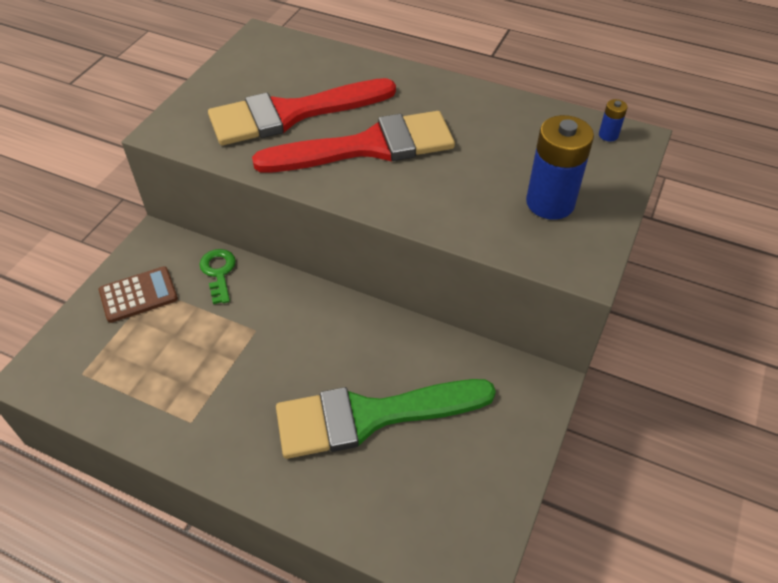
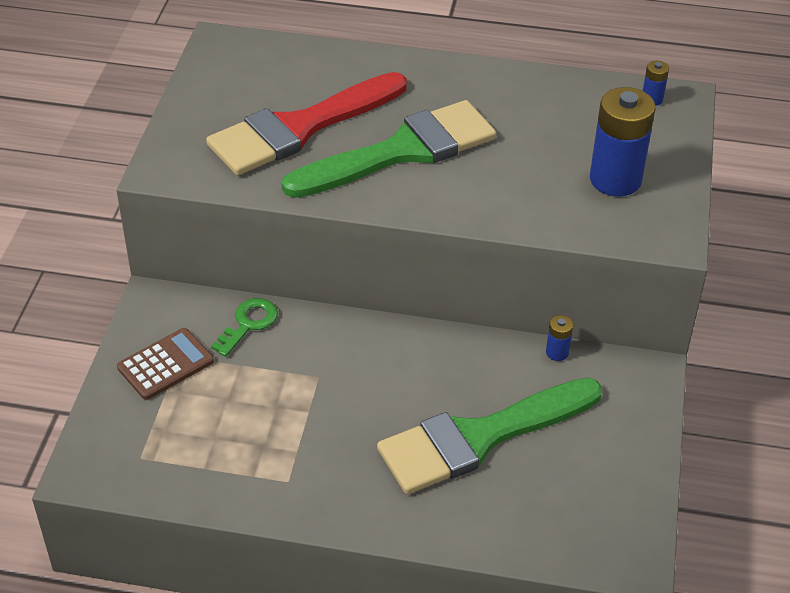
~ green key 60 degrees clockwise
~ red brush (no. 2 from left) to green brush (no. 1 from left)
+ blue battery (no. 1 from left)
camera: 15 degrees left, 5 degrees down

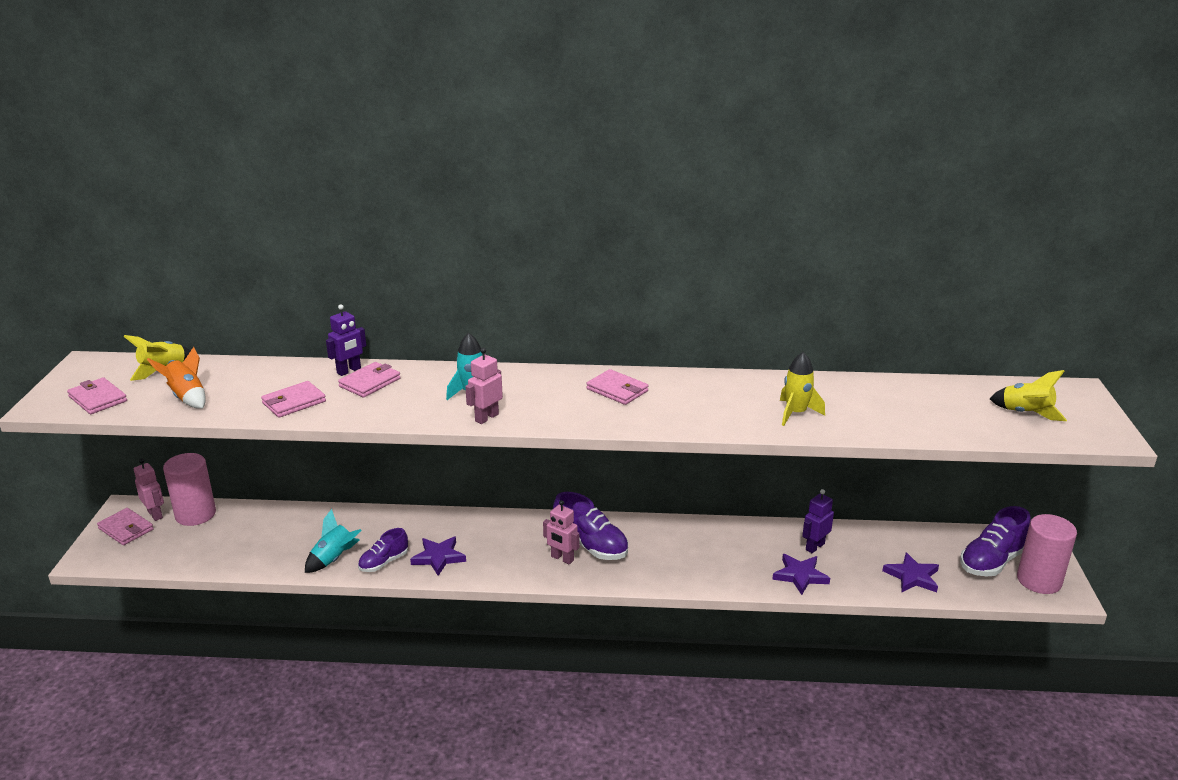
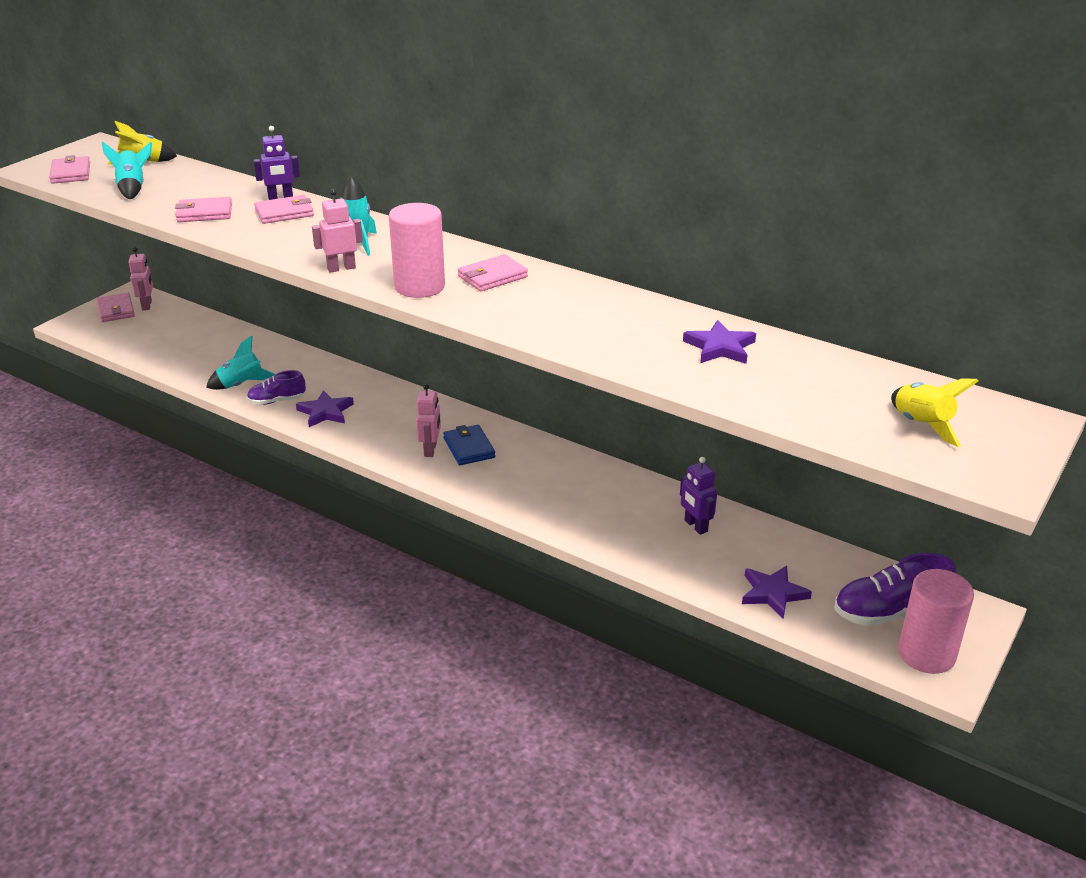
~ orange rocket to turquoise rocket (no. 1 from left)
~ pink cylinder (no. 1 from left)
~ pink robot (no. 3 from left) 150 degrees counterclockwise
~ purple shoe (no. 2 from left) to blue wallet
~ pink wallet (no. 5 from left) 75 degrees clockwise
~ purple star (no. 2 from left)
- yellow rocket (no. 2 from left)
~ purple robot (no. 2 from left) 105 degrees counterclockwise
camera: 30 degrees right, 5 degrees up

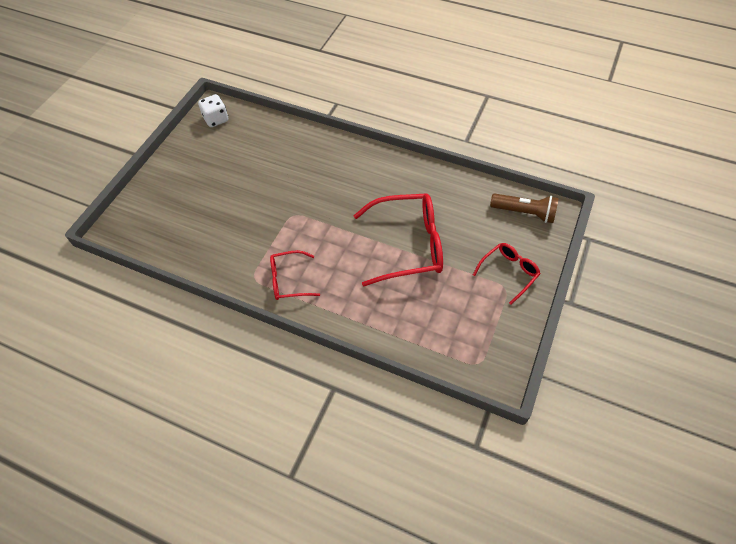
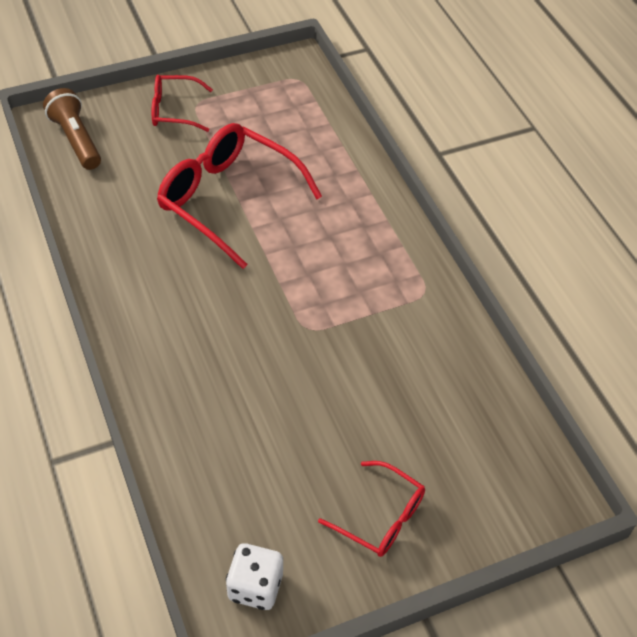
~ red glasses (no. 1 from left in the first image) to red glasses (no. 3 from left)
camera: 140 degrees left, 5 degrees down

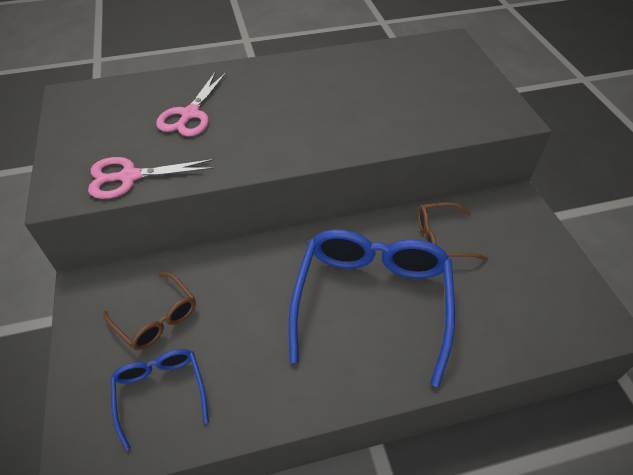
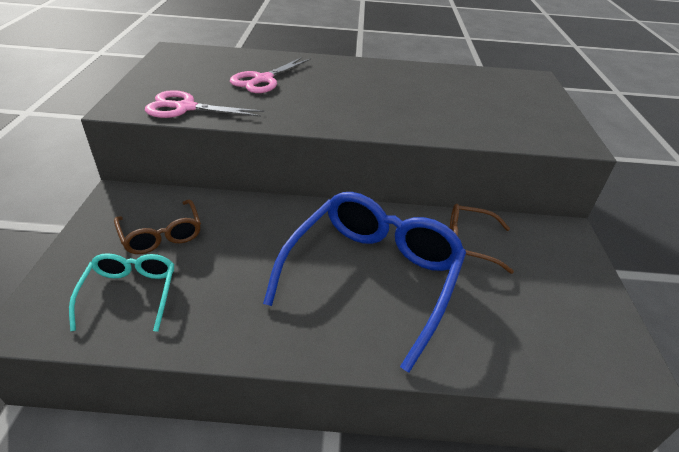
~ blue glasses (no. 1 from left) to turquoise glasses
camera: 15 degrees right, 10 degrees down

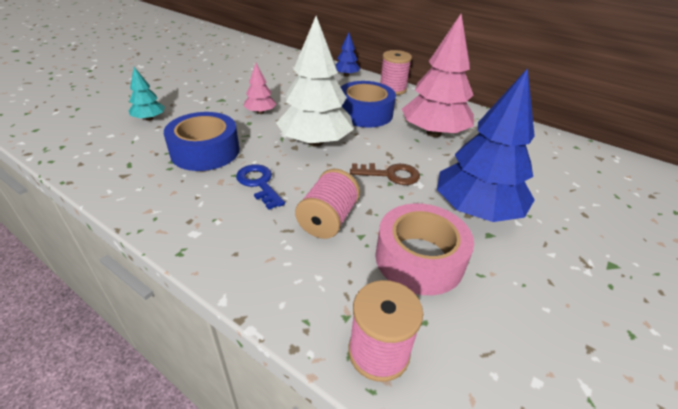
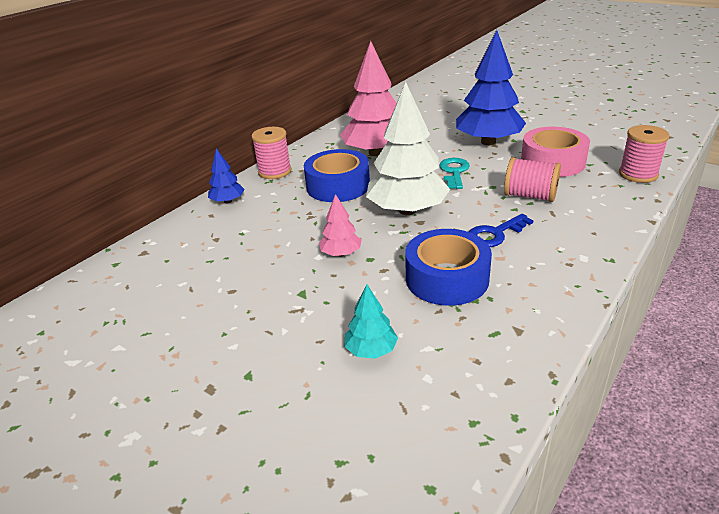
~ brown key to turquoise key
camera: 85 degrees left, 5 degrees down

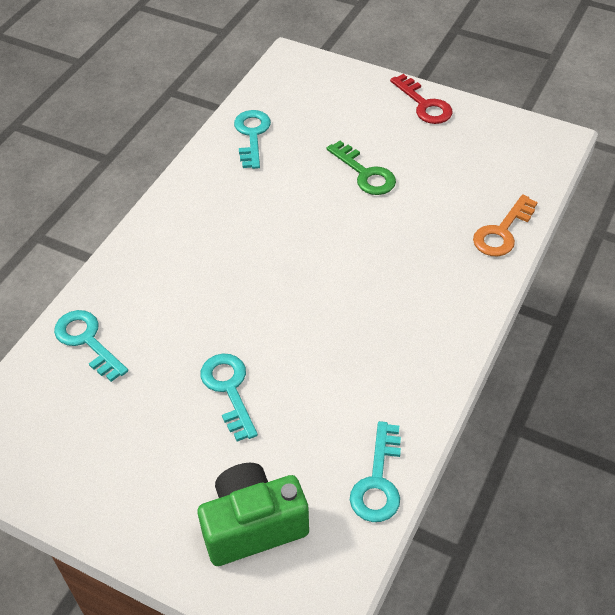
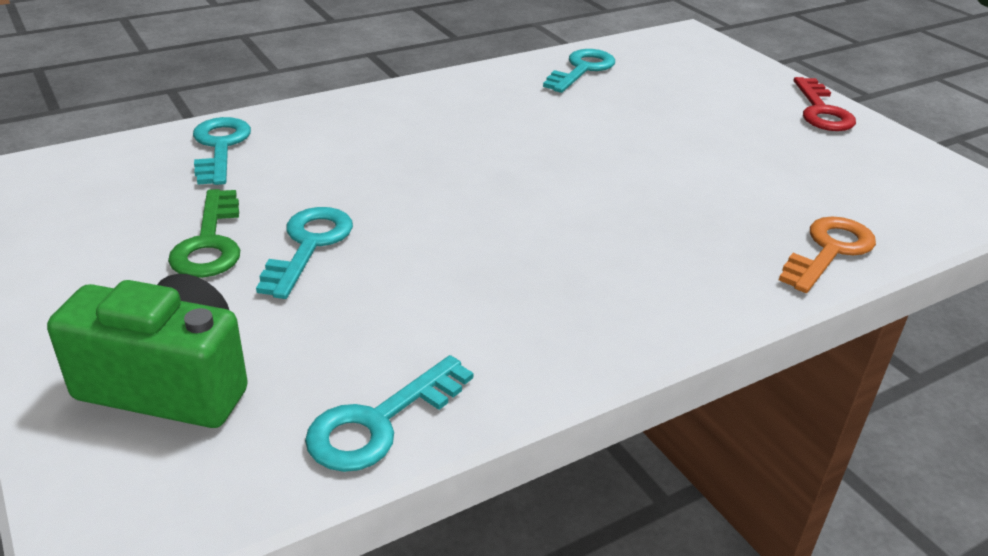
~ green key
~ orange key 150 degrees clockwise
camera: 30 degrees right, 15 degrees down

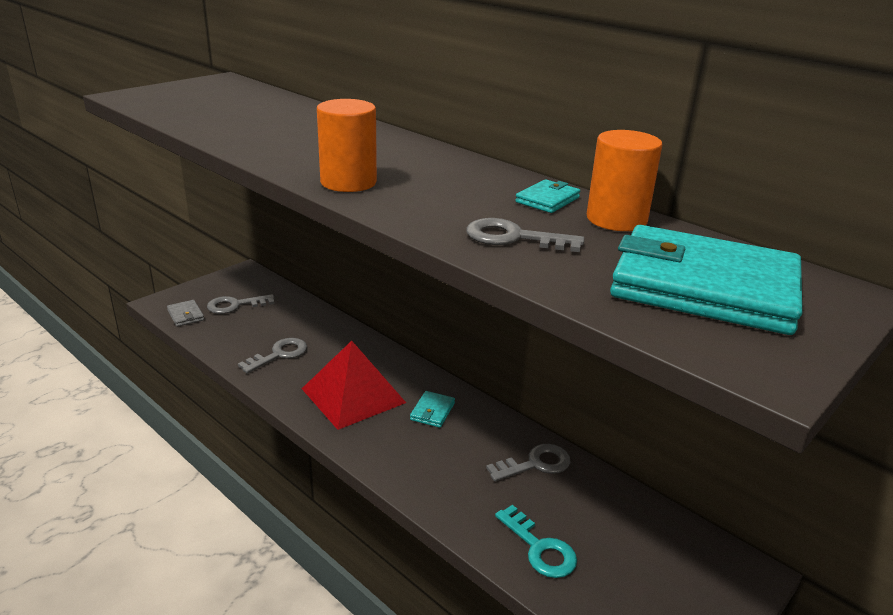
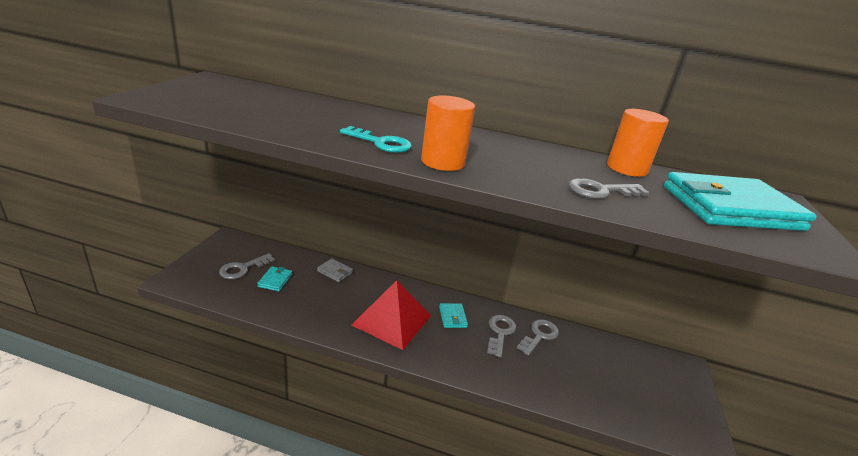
~ grey wallet
~ grey key (no. 2 from left)
~ turquoise key
~ turquoise wallet (no. 2 from left in the first image) to turquoise wallet (no. 1 from left)
camera: 30 degrees left, 0 degrees up

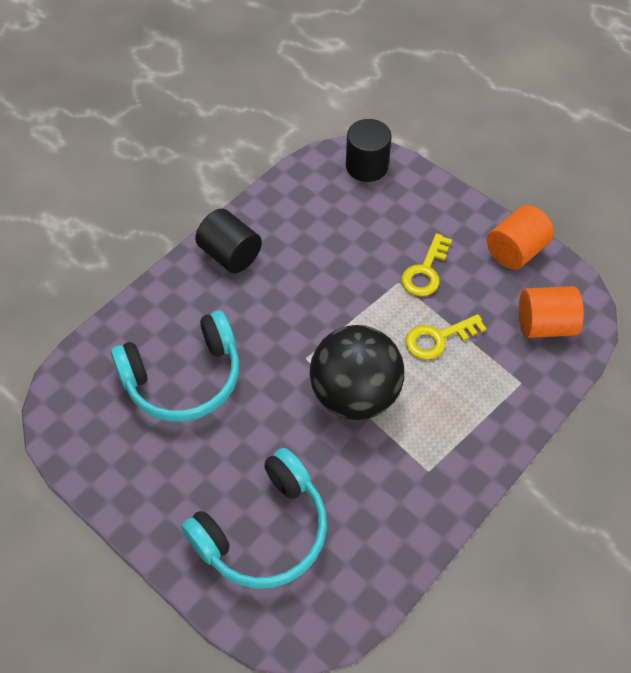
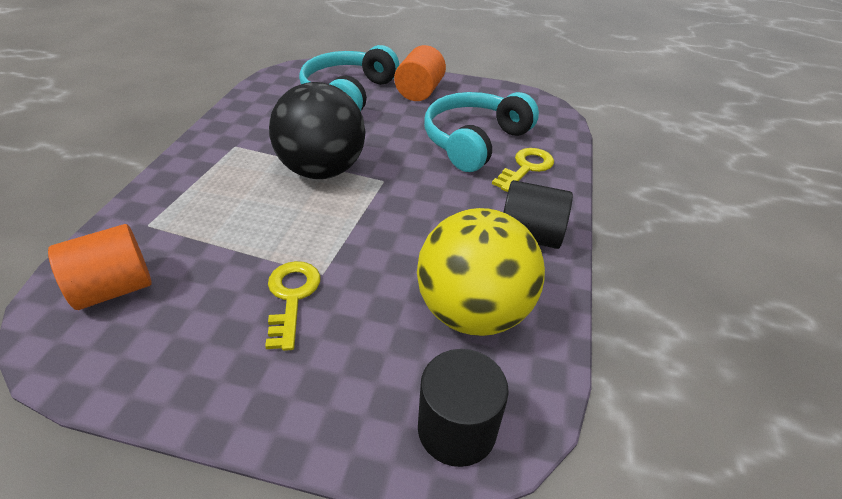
~ yellow key (no. 2 from left)
~ orange cylinder (no. 1 from left in the first image) to orange cylinder (no. 2 from left)
+ yellow ball
camera: 150 degrees right, 15 degrees down

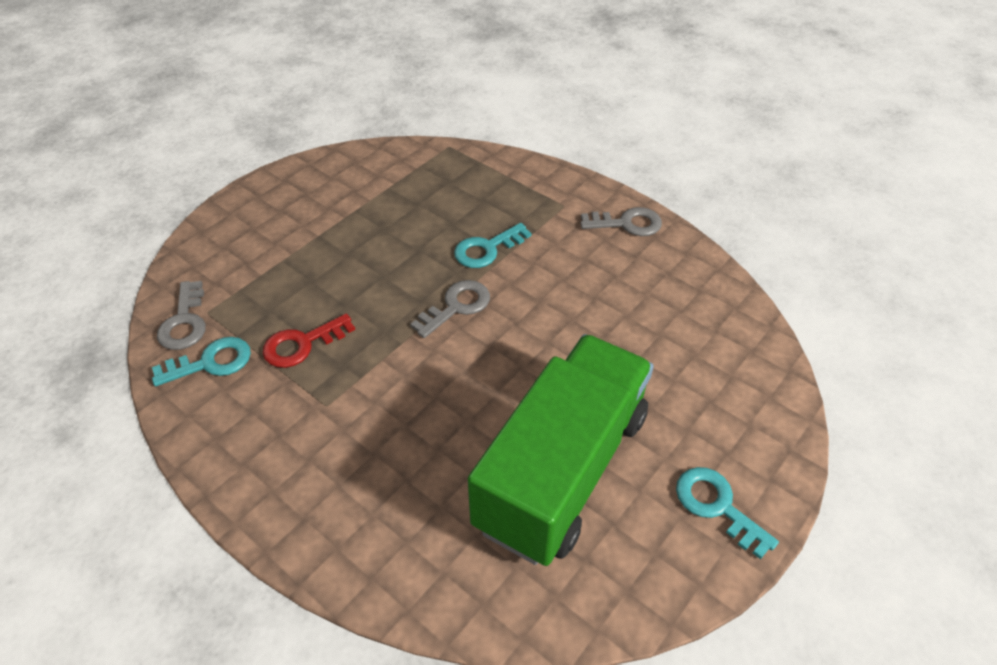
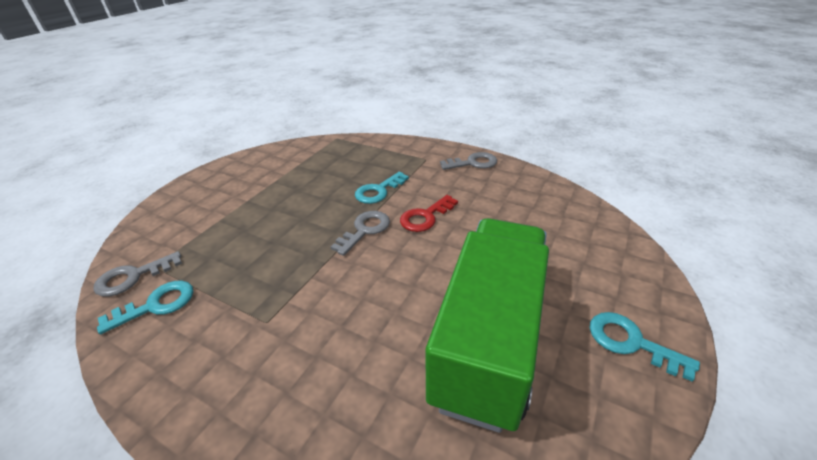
~ grey key (no. 1 from left) 75 degrees clockwise
~ red key
camera: 10 degrees left, 10 degrees down

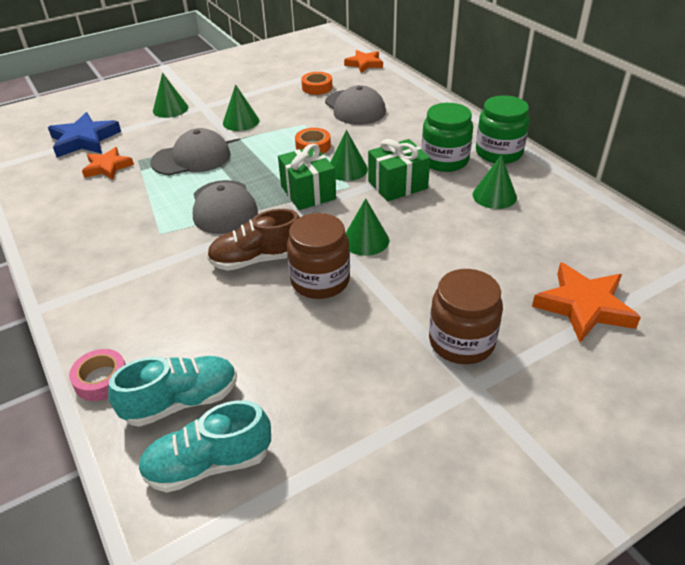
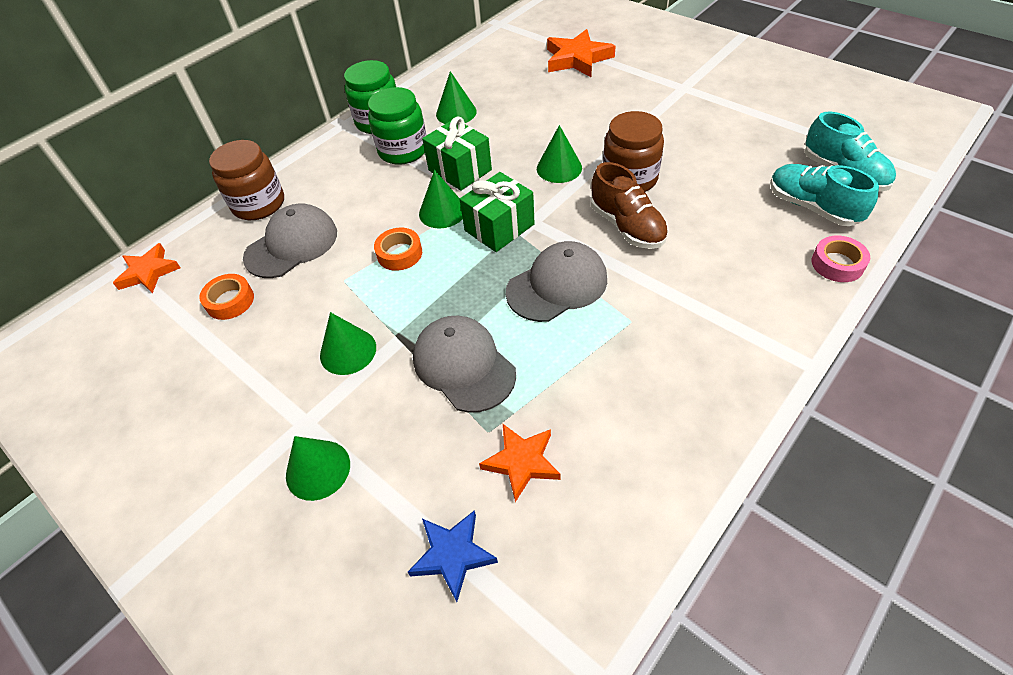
~ blue star x0.66
~ brown jar (no. 2 from left in the first image) to brown jar (no. 1 from left)
camera: 105 degrees left, 10 degrees up

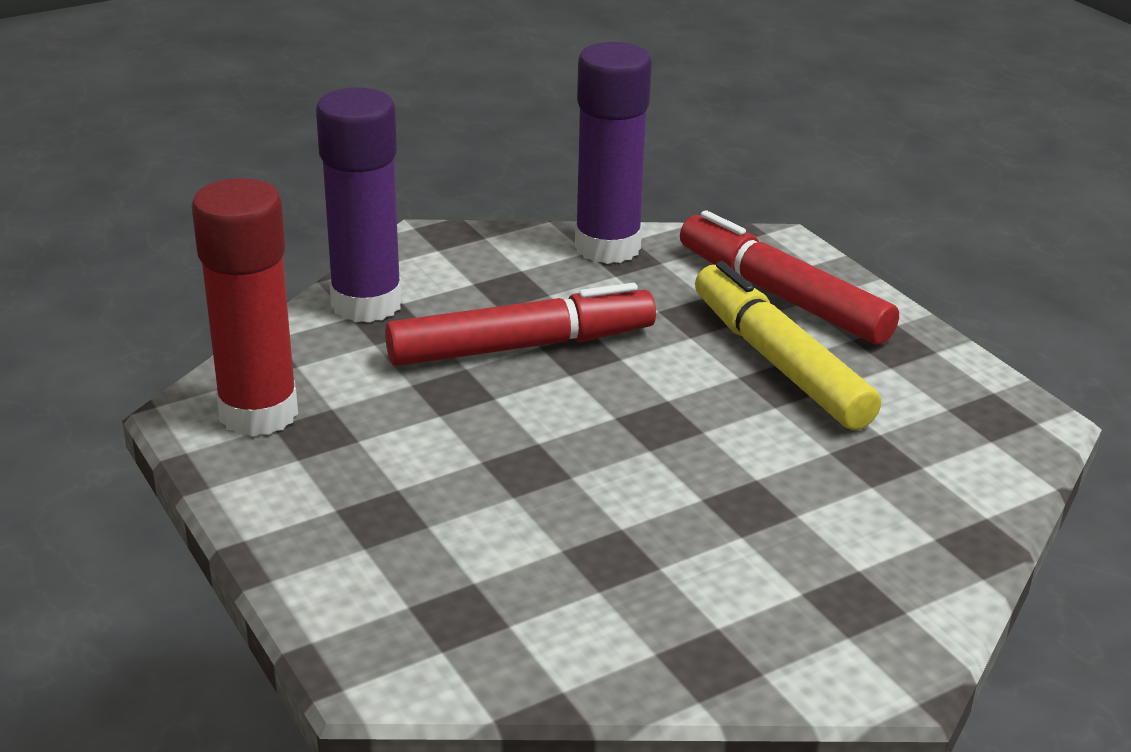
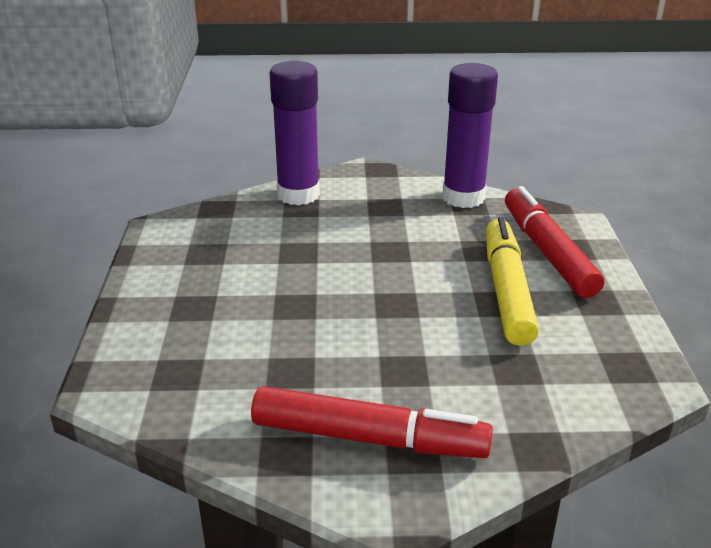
- red glue stick
~ red marker (no. 1 from left)
camera: 30 degrees right, 0 degrees up

